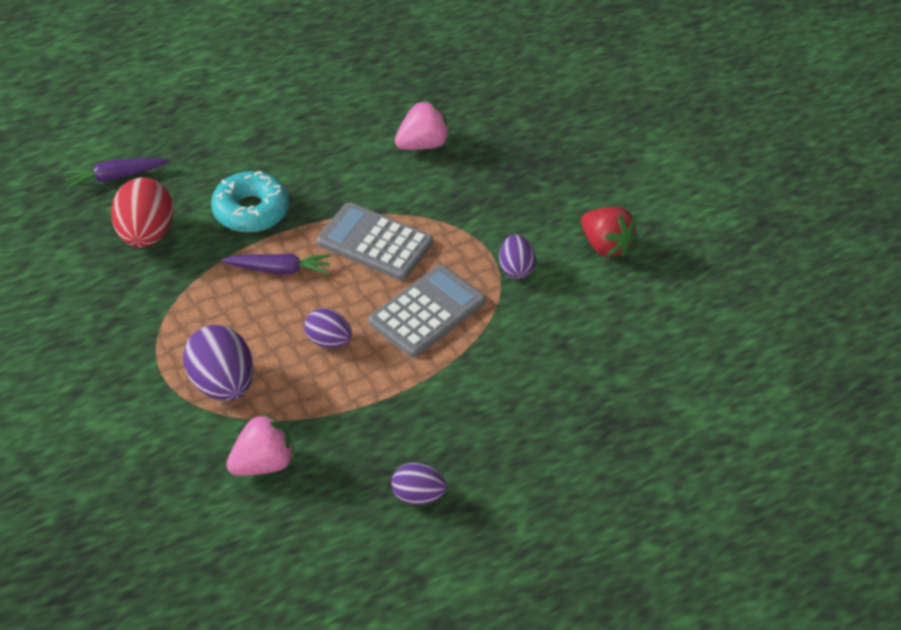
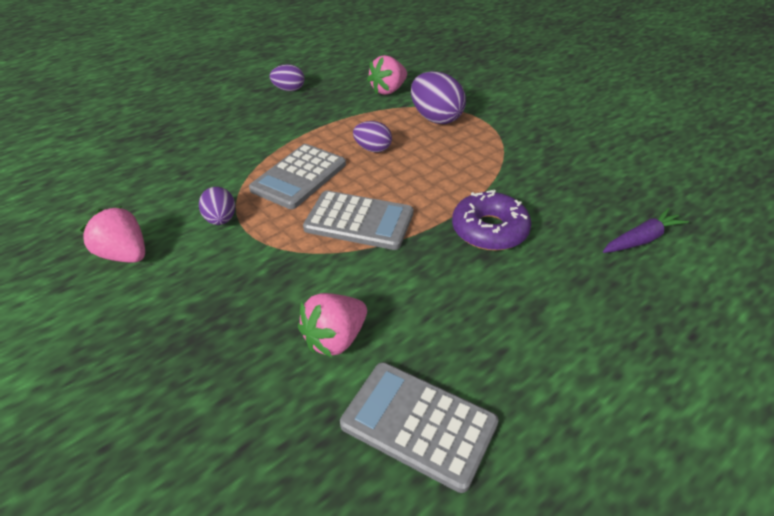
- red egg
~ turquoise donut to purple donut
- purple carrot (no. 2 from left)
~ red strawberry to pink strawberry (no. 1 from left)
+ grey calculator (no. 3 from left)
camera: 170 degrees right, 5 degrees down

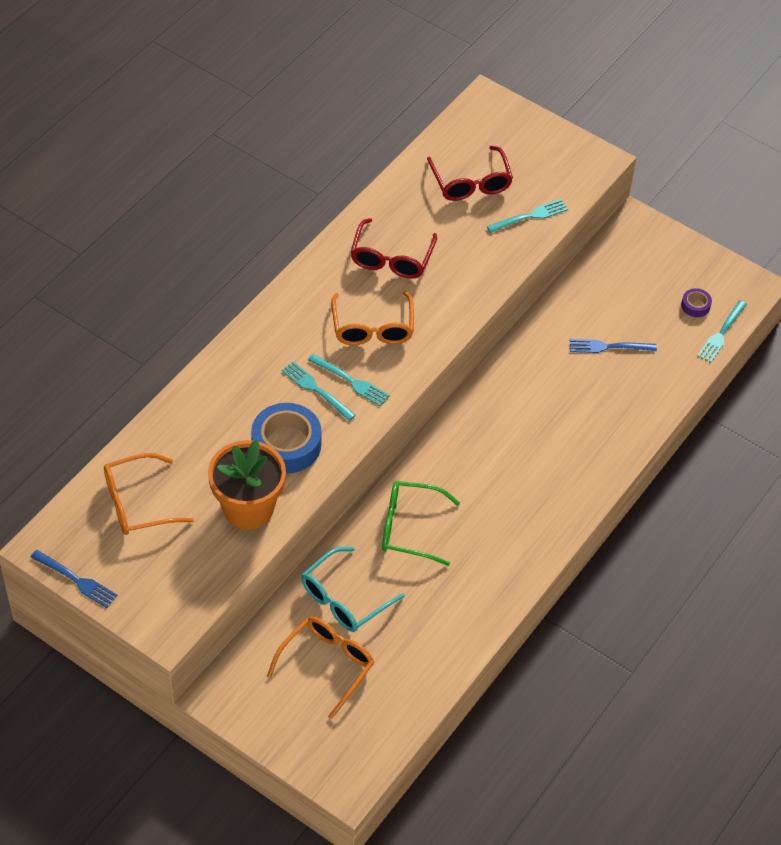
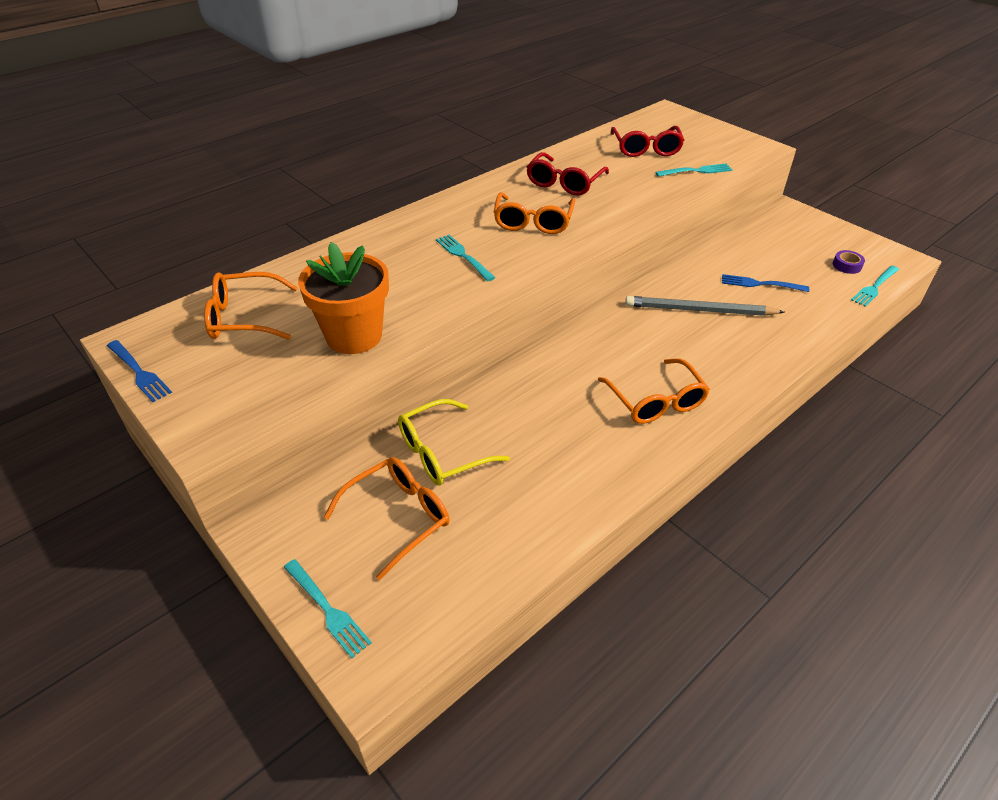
- blue tape
~ turquoise glasses to yellow glasses
~ turquoise fork (no. 2 from left in the first image) to turquoise fork (no. 1 from left)
- green glasses
+ orange glasses (no. 4 from left)
+ grey pencil
camera: 15 degrees right, 10 degrees down

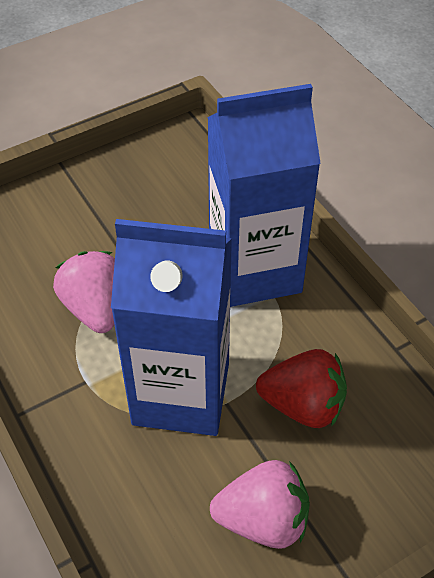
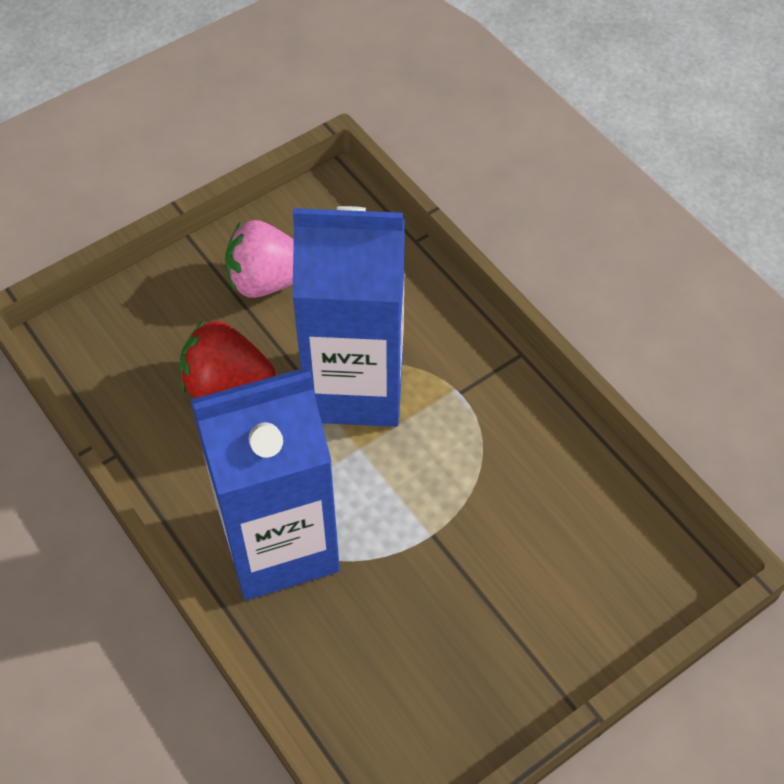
- pink strawberry (no. 1 from left)
camera: 175 degrees right, 5 degrees up

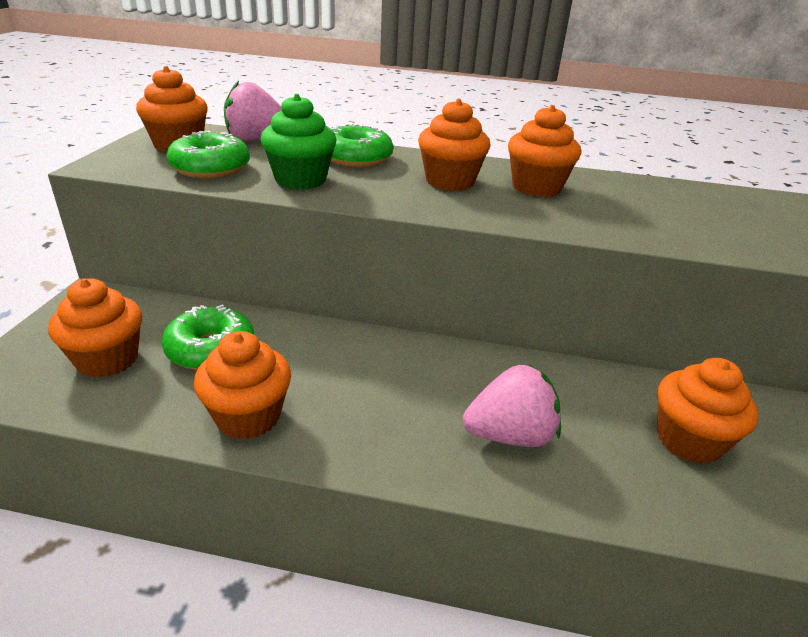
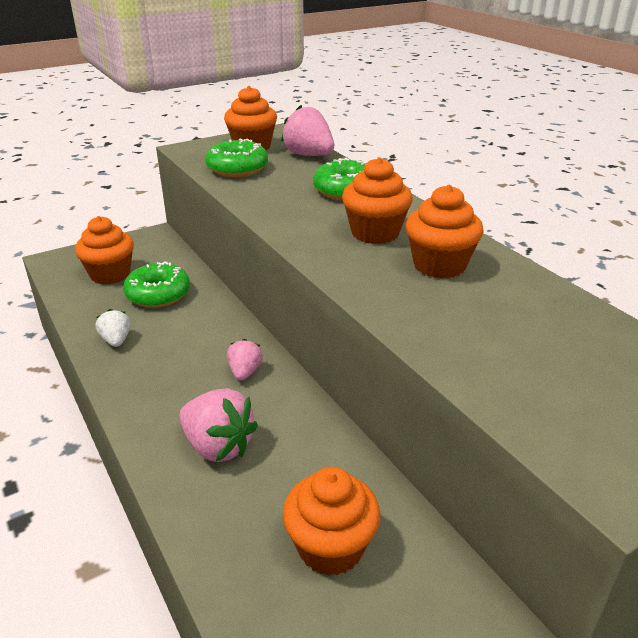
~ orange cupcake (no. 3 from left) to white strawberry
- green cupcake
+ pink strawberry (no. 2 from left)
camera: 50 degrees right, 0 degrees up

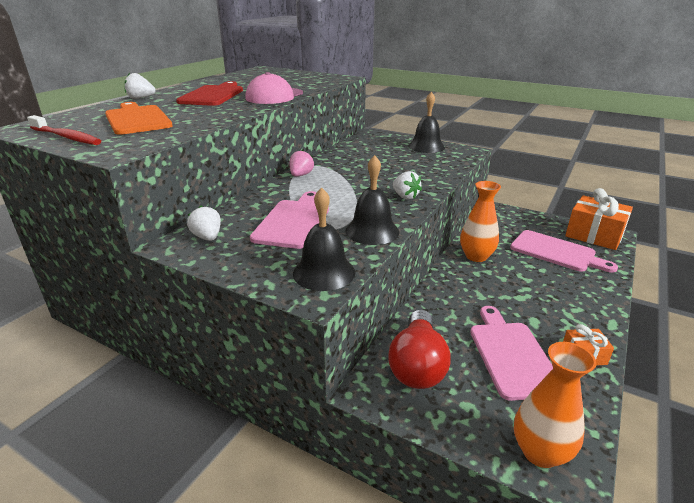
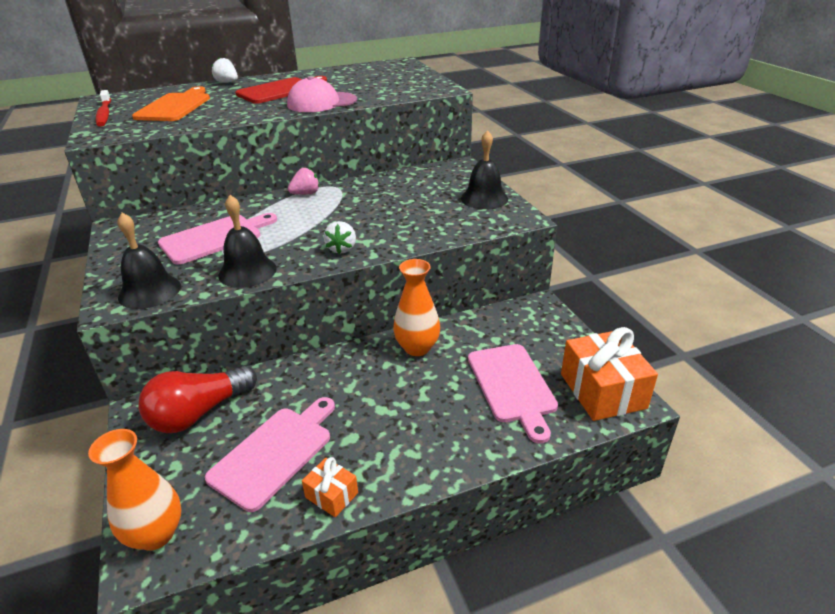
- white strawberry (no. 2 from left)
camera: 40 degrees right, 5 degrees up

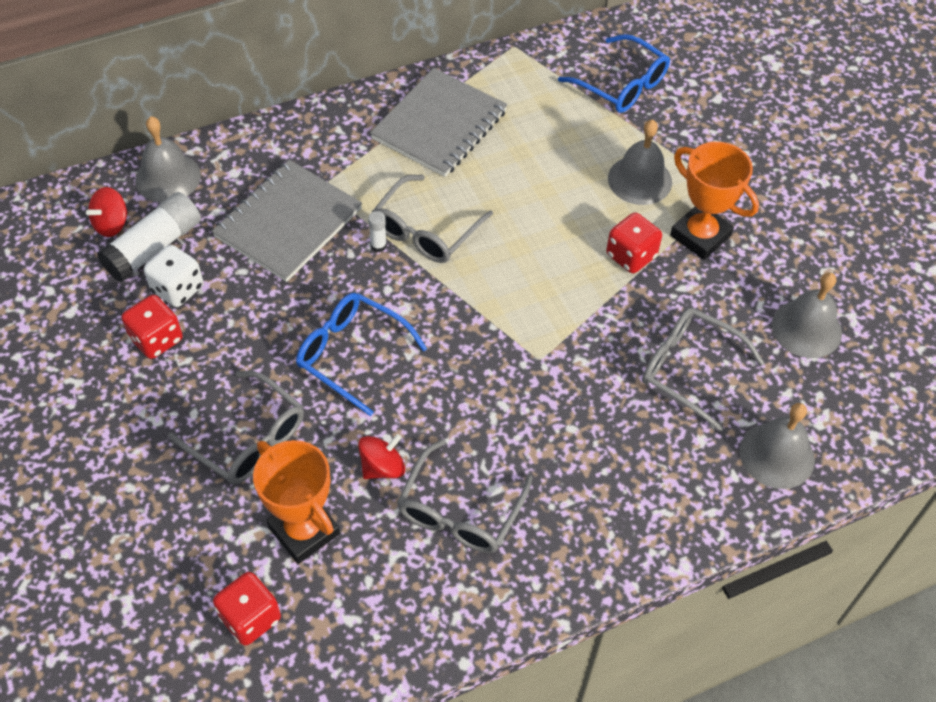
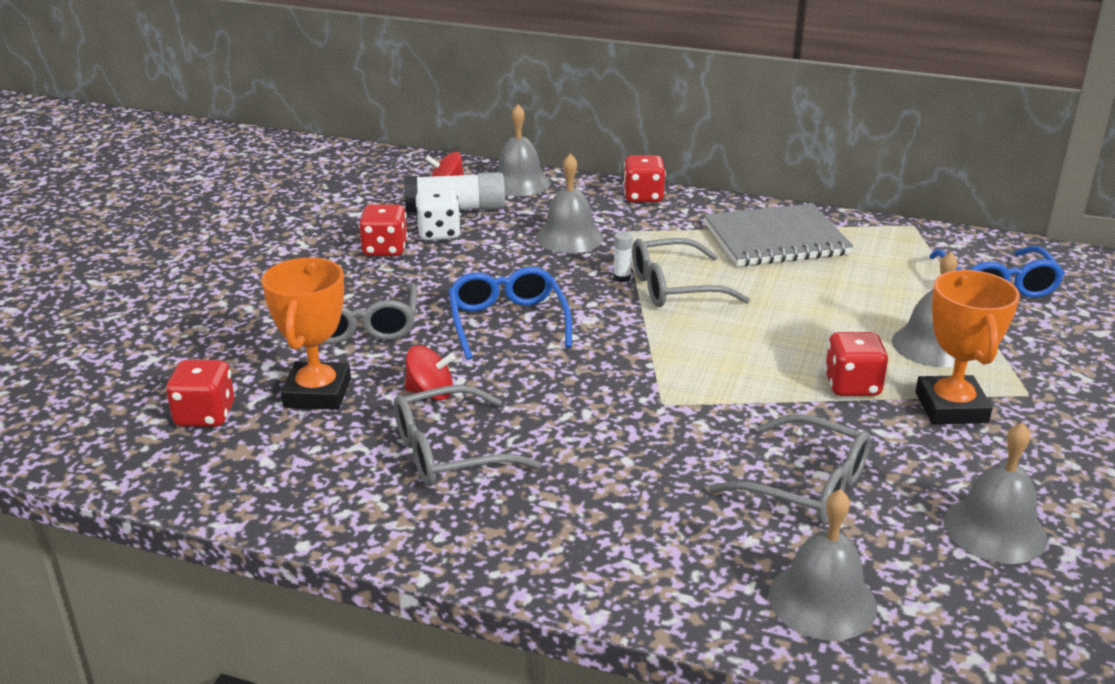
~ grey notebook (no. 1 from left) to grey bell (no. 2 from left)
~ grey glasses (no. 4 from left) 135 degrees clockwise
+ red dice (no. 3 from left)
camera: 45 degrees right, 25 degrees down

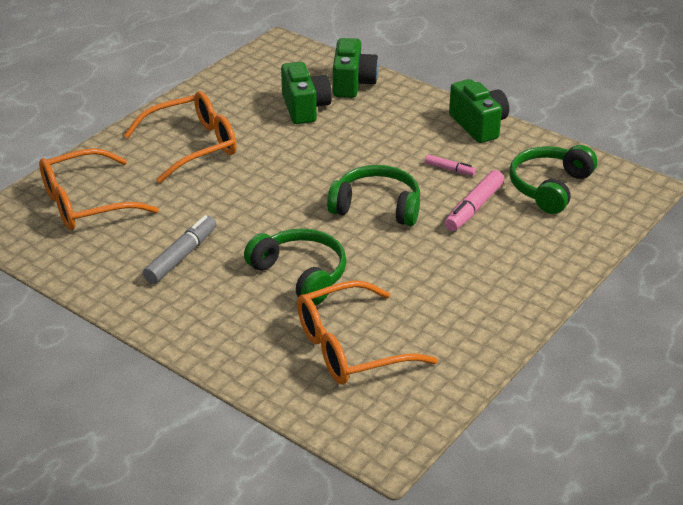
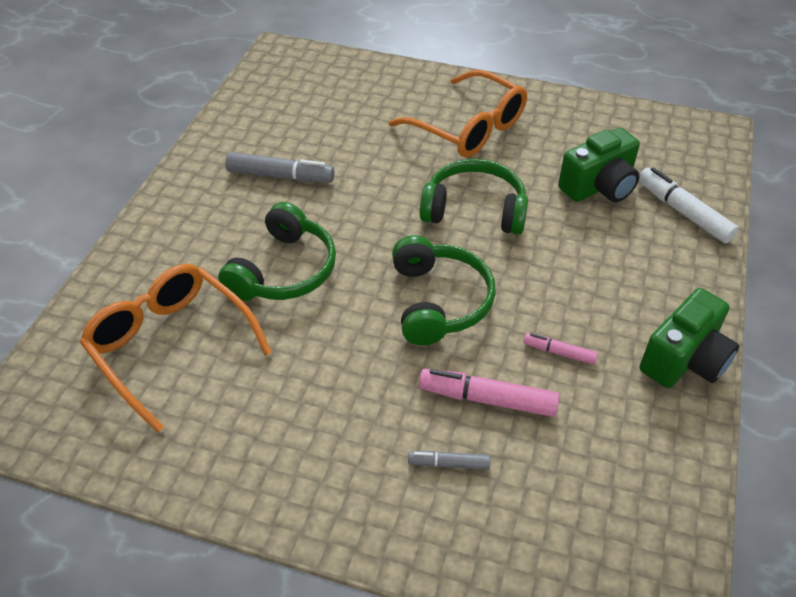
- orange glasses (no. 1 from left)
~ green camera (no. 2 from left) to white marker
~ pink marker (no. 1 from left in the first image) 105 degrees clockwise
~ green headphones (no. 3 from left)
+ grey marker (no. 2 from left)
camera: 70 degrees right, 10 degrees up

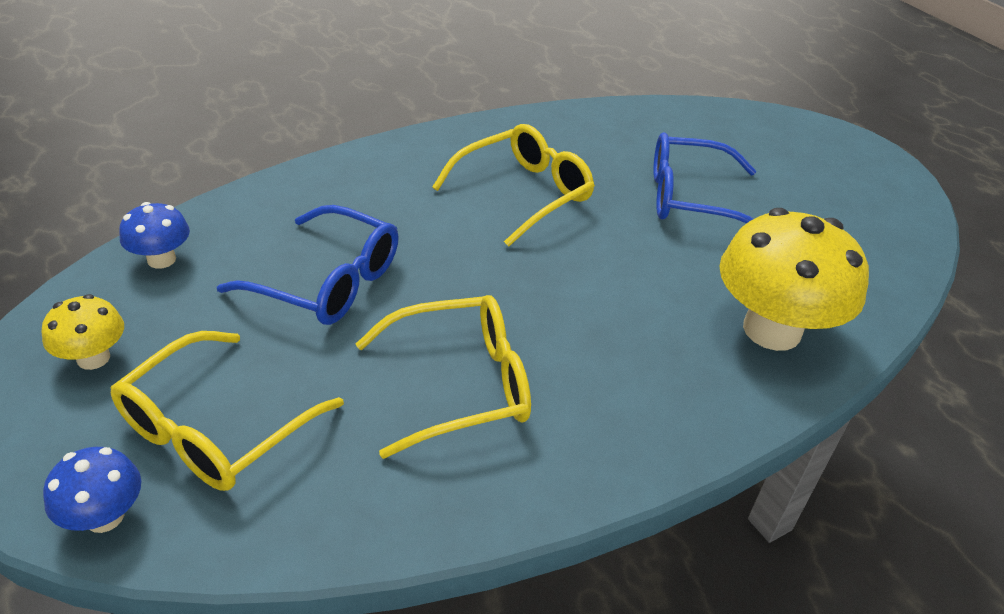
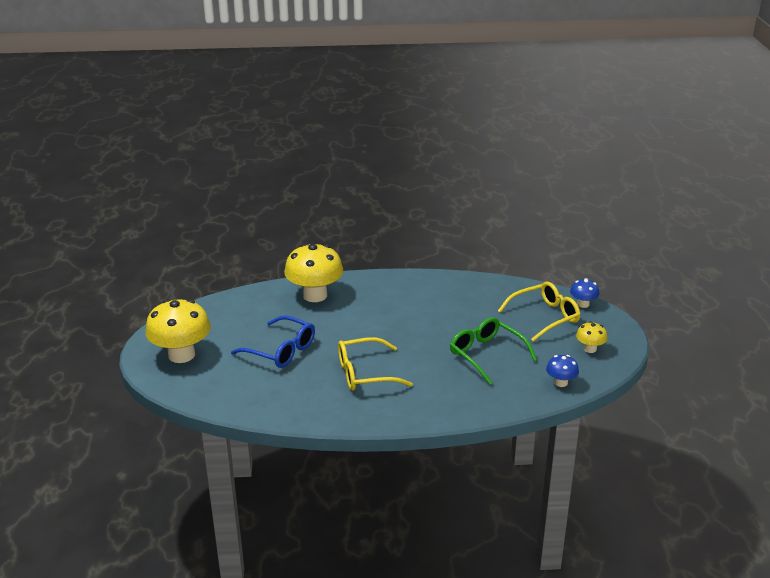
~ blue glasses (no. 1 from left) to green glasses
- yellow glasses (no. 2 from left)
+ yellow mushroom (no. 1 from left)
camera: 150 degrees left, 10 degrees down

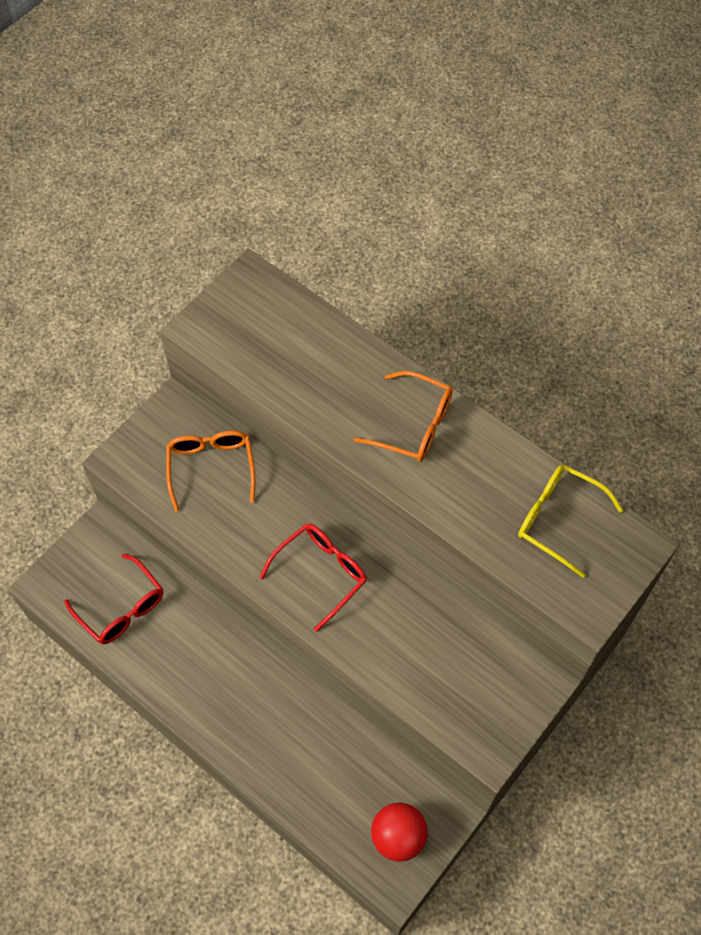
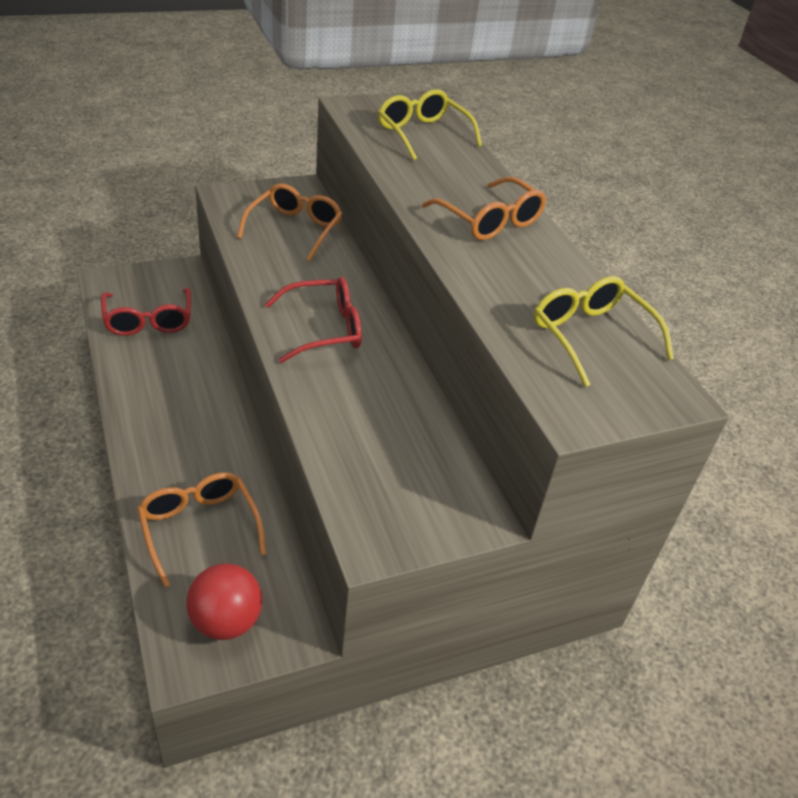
+ orange glasses (no. 1 from left)
+ yellow glasses (no. 1 from left)
camera: 25 degrees right, 20 degrees down

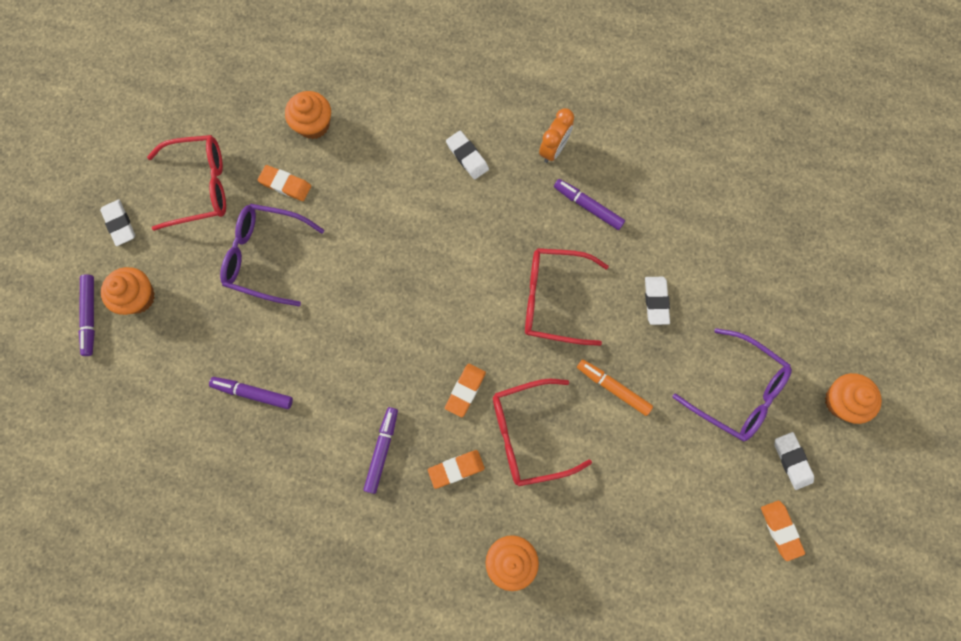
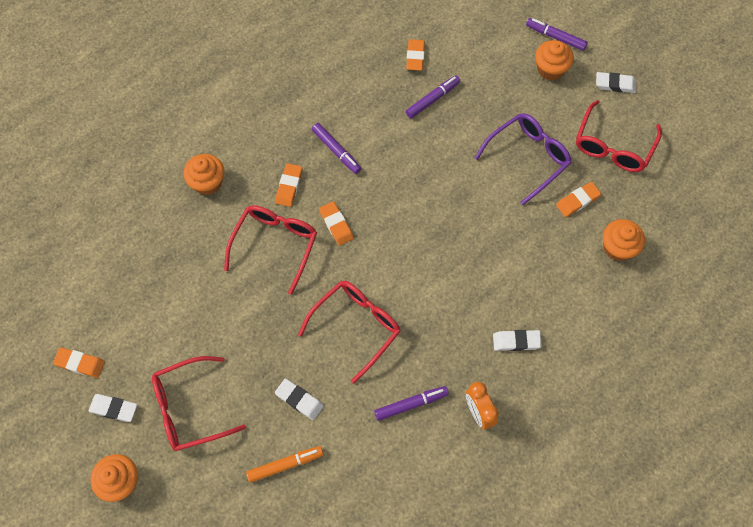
~ orange marker
~ purple glasses (no. 2 from left) to red glasses (no. 1 from left)
+ orange eraser (no. 4 from left)
camera: 125 degrees right, 10 degrees down

